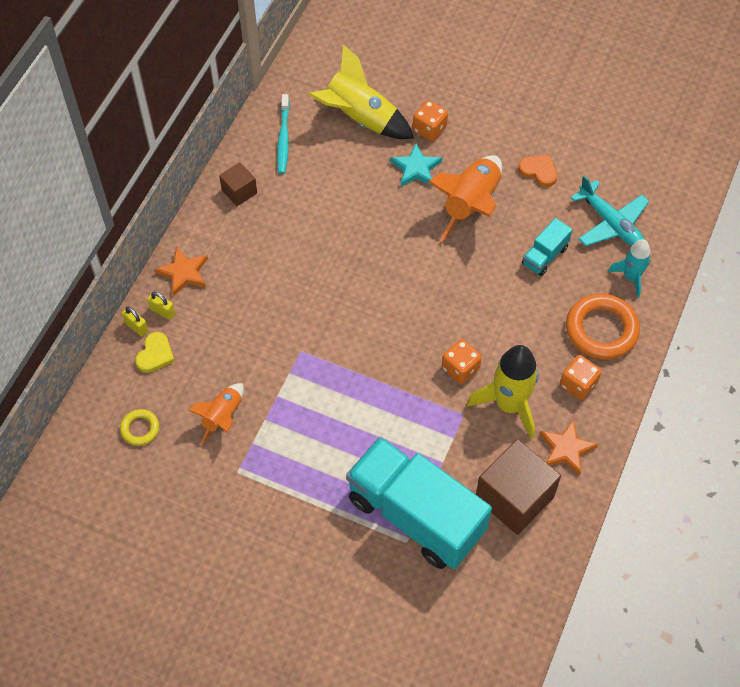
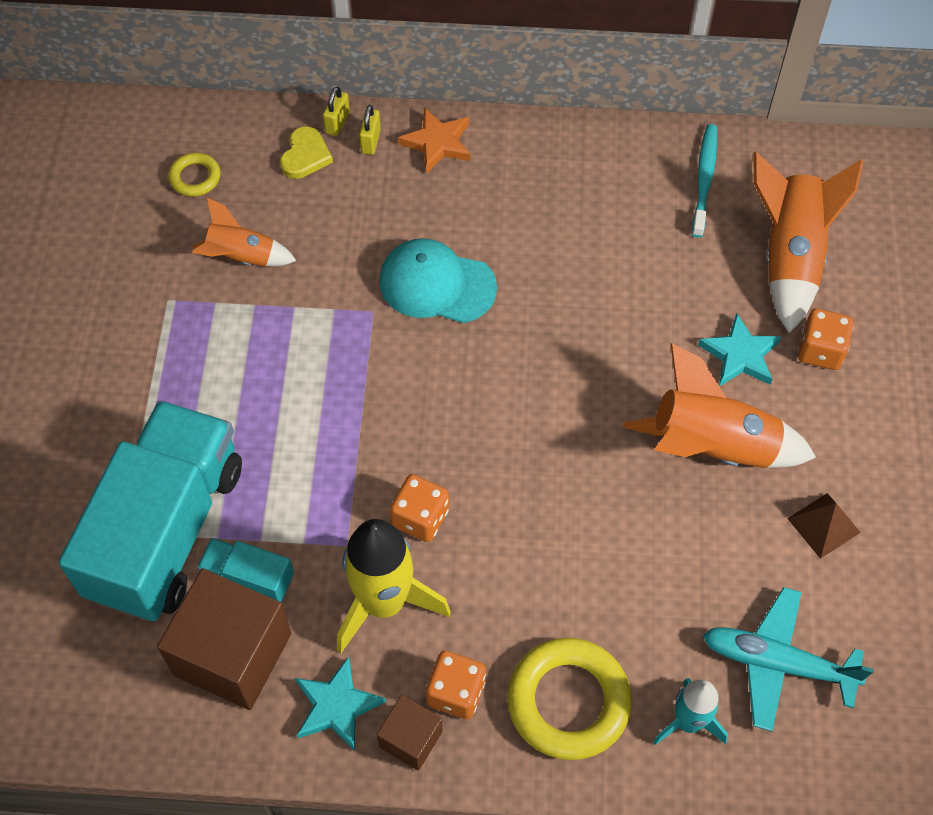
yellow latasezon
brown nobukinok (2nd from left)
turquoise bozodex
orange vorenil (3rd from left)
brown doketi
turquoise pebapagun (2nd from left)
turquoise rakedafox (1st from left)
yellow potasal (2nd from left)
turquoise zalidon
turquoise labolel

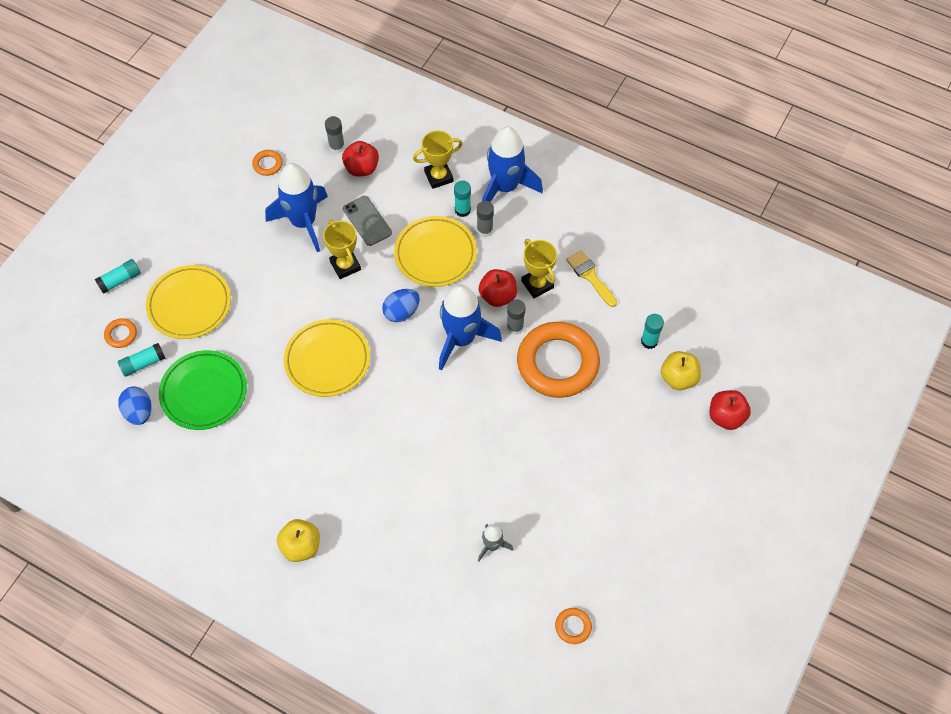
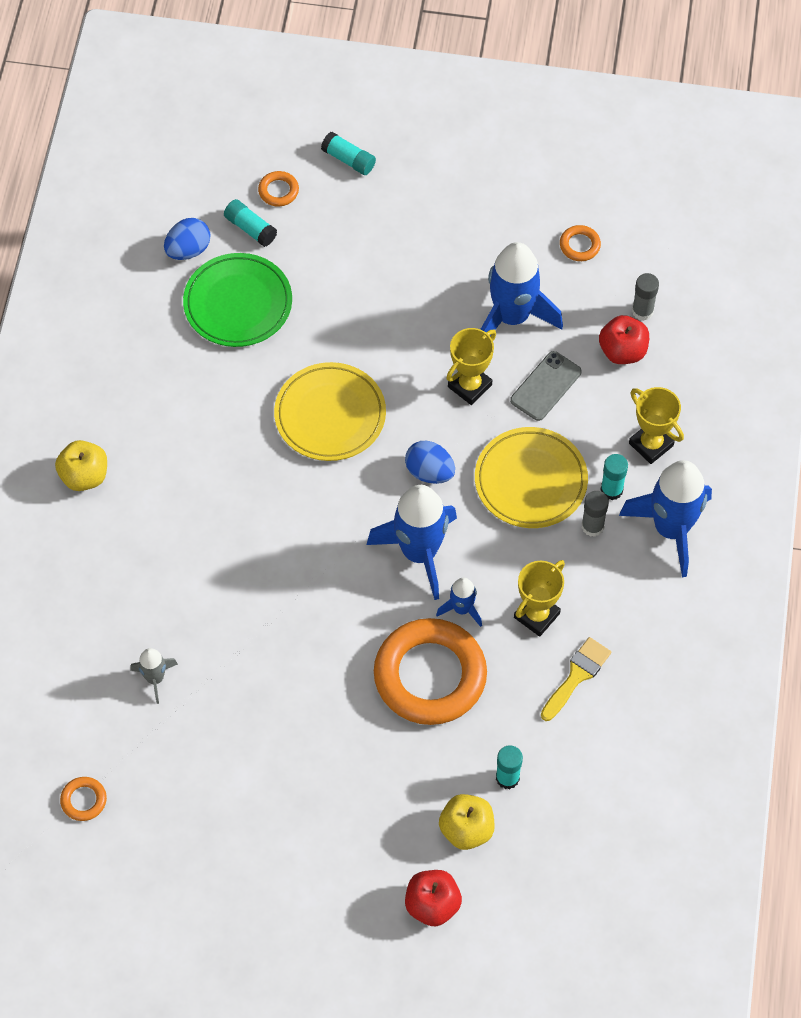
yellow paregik (1st from left in the first image)
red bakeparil (2nd from left in the first image)
blue vorenil (2nd from left)

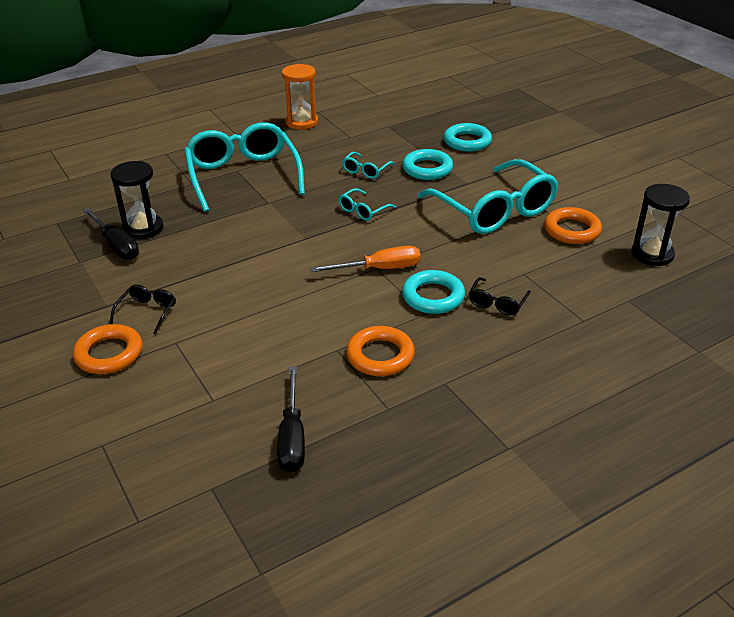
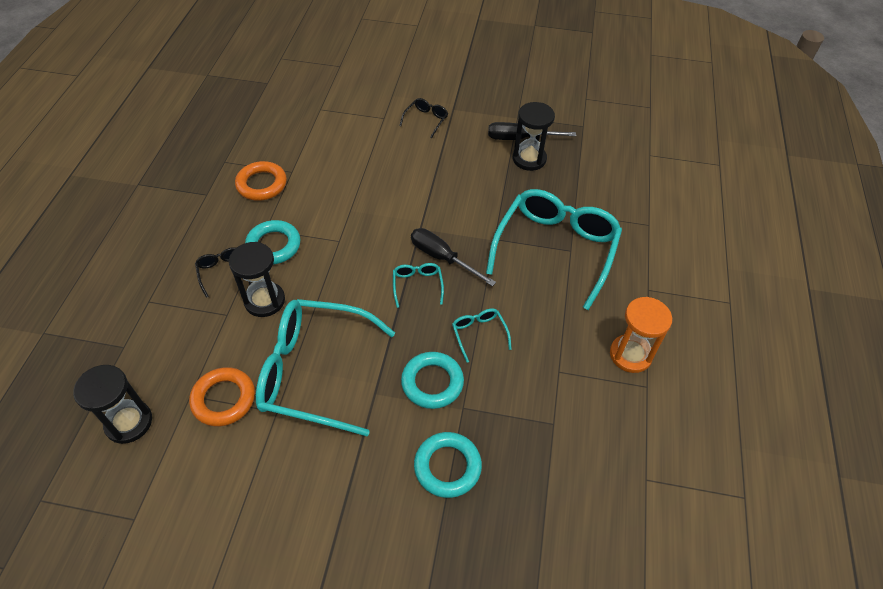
orange potasal (1st from left in the first image)
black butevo (2nd from left)
turquoise butevo (4th from left)
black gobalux (1st from left)
orange gobalux
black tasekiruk (2nd from left)

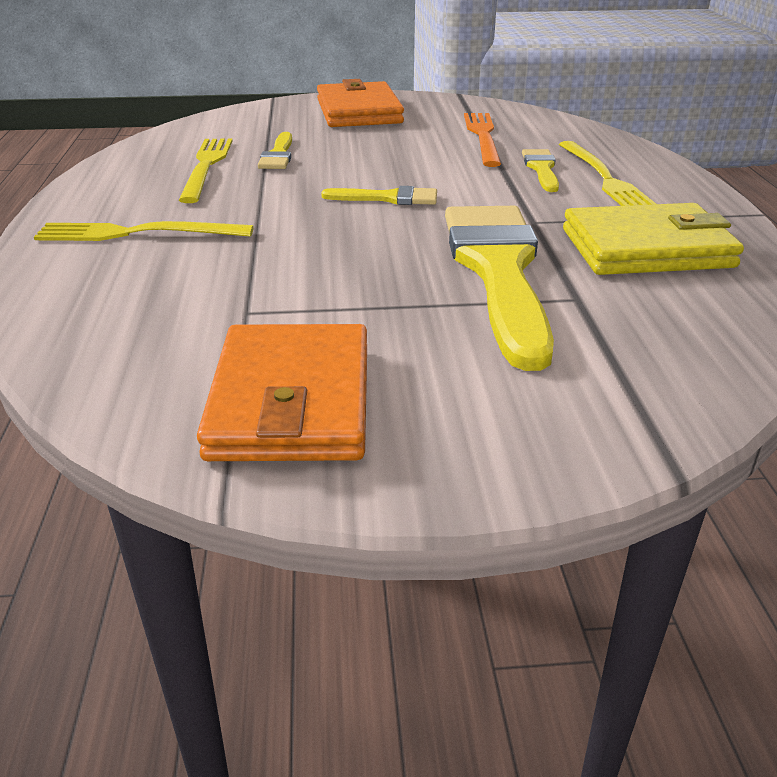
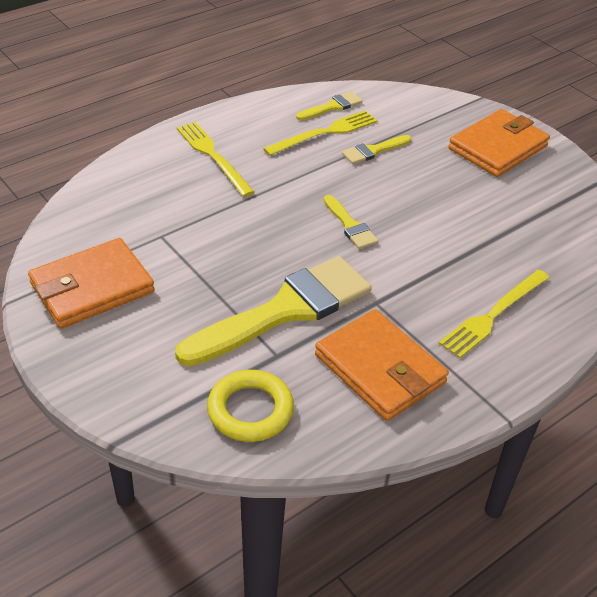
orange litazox
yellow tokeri (2nd from left)
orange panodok (2nd from left)
yellow potasal

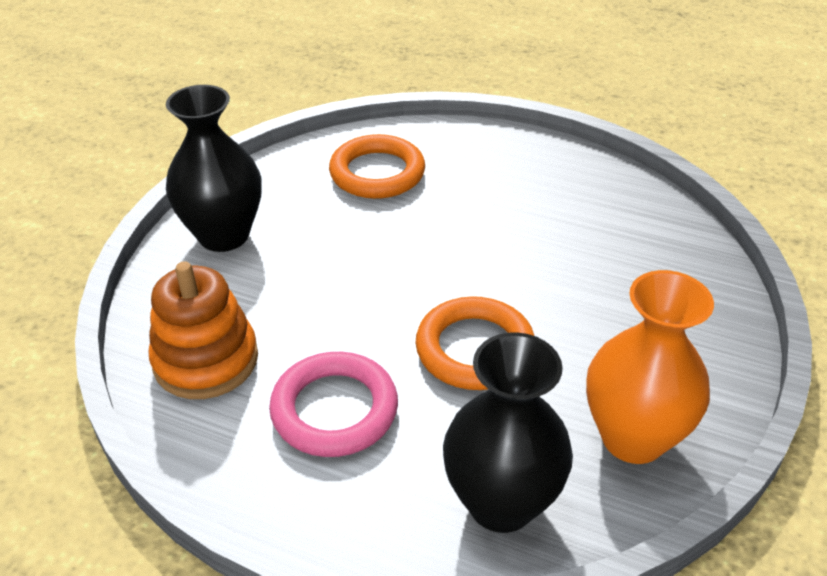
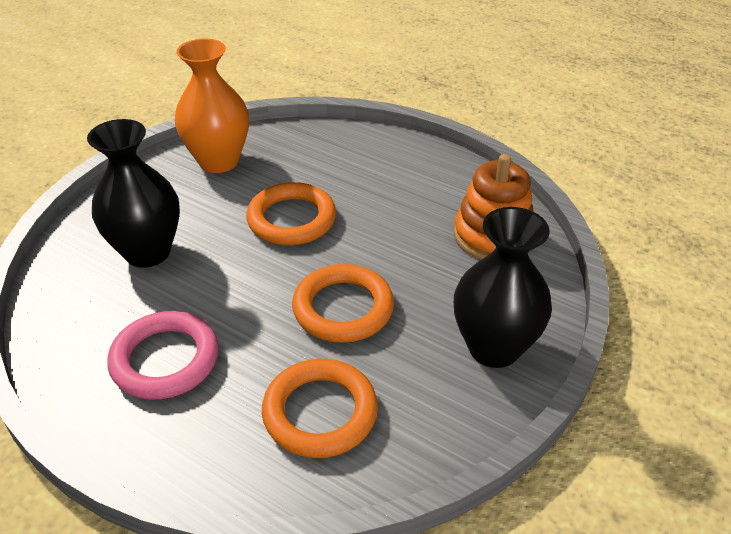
pink potasal
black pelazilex (1st from left)
orange potasal (3rd from left)

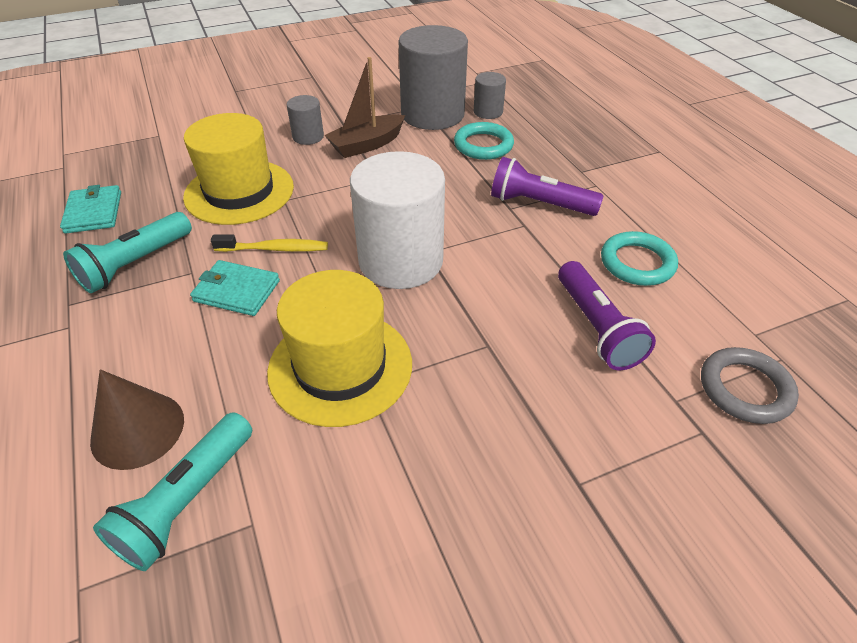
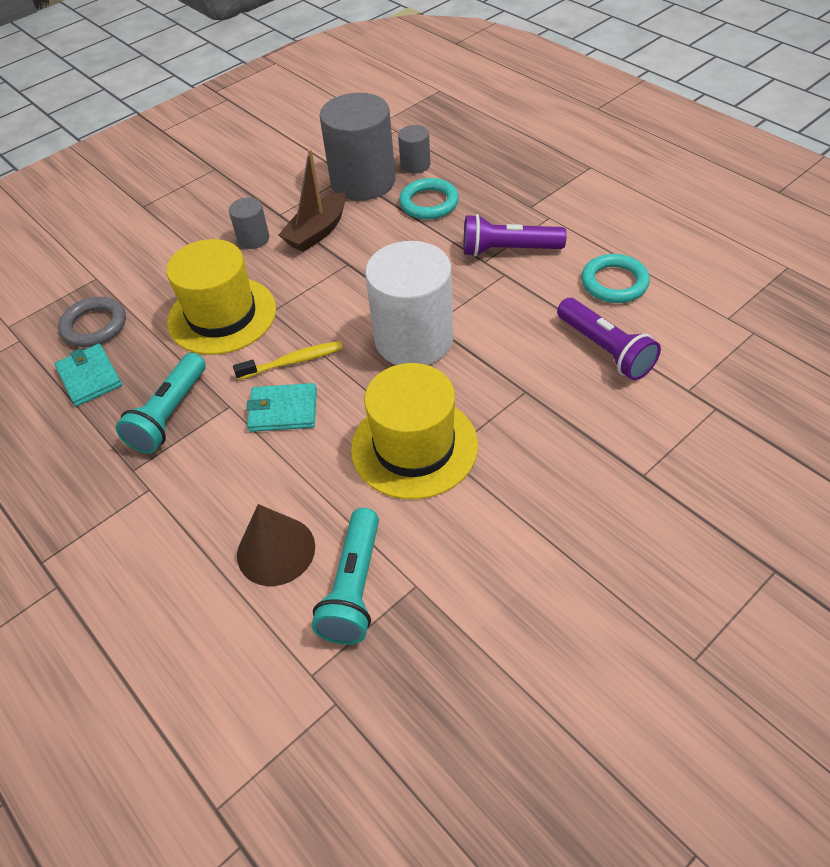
grey potasal

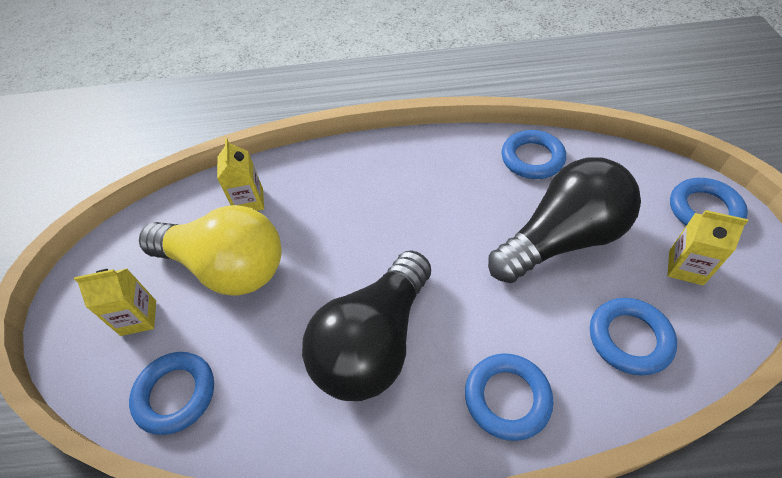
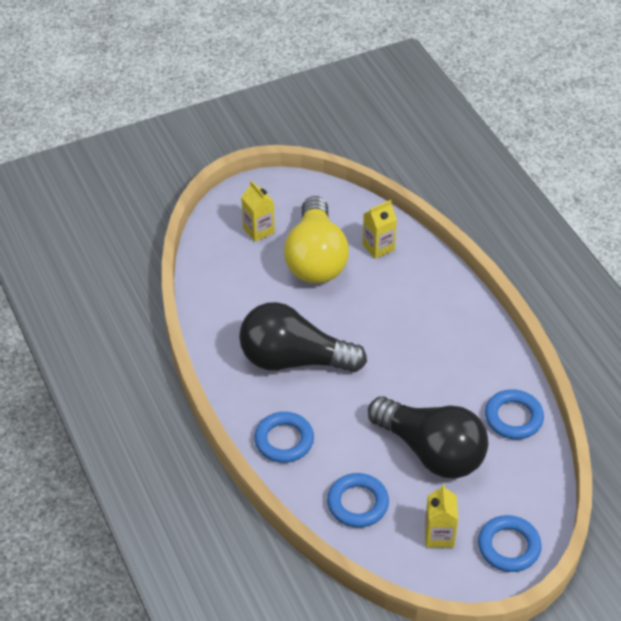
blue potasal (1st from left in the first image)

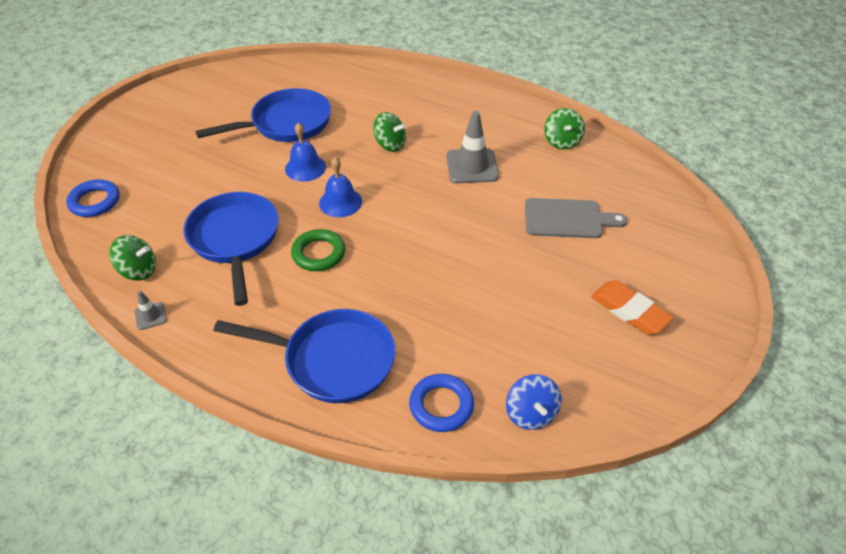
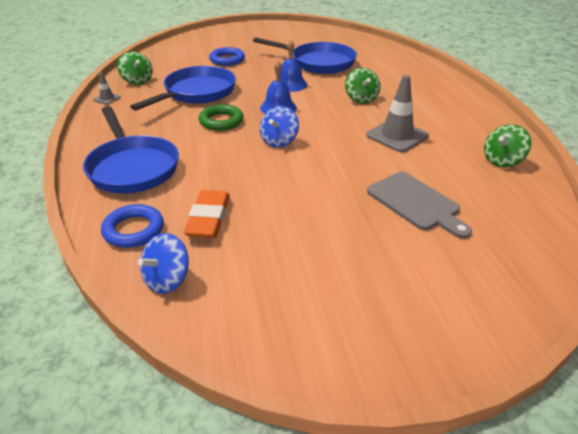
blue potasal (2nd from left)
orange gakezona
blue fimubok (2nd from left)

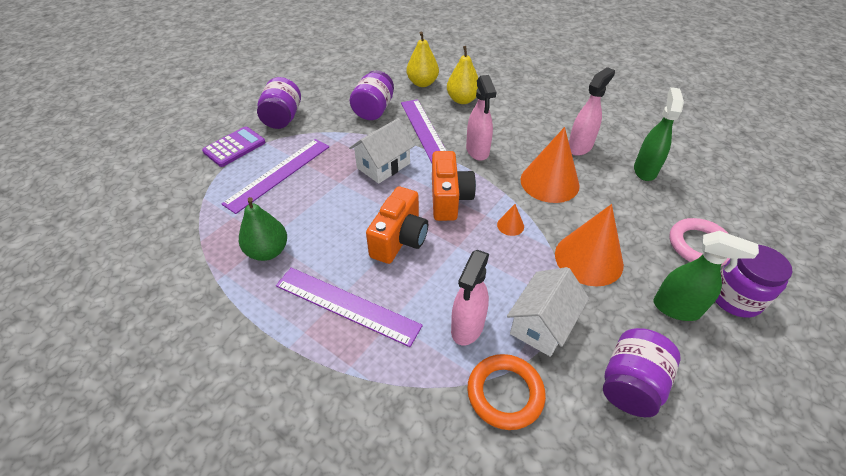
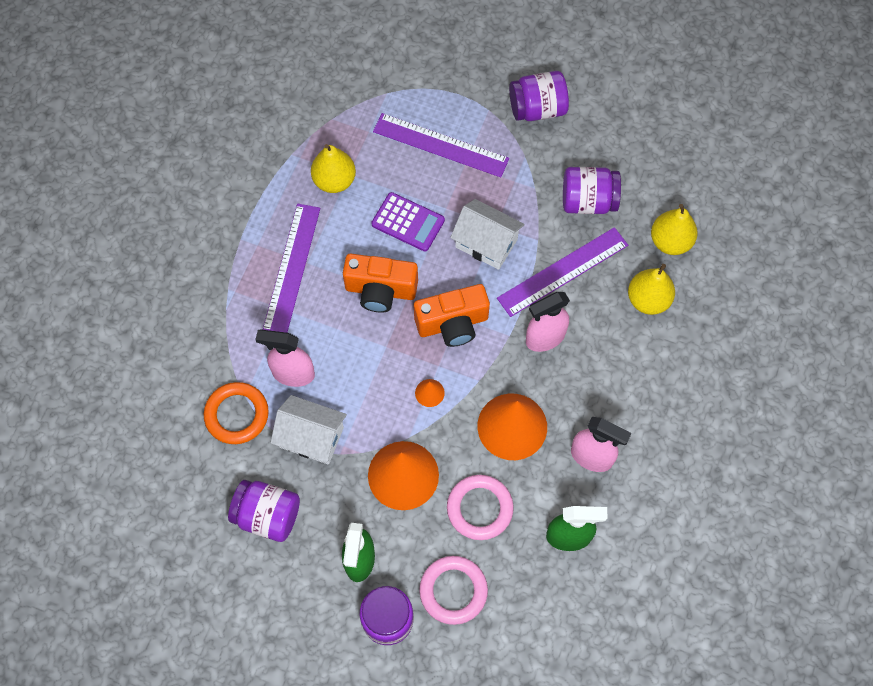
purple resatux
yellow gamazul (1st from left)
pink potasal (2nd from left)

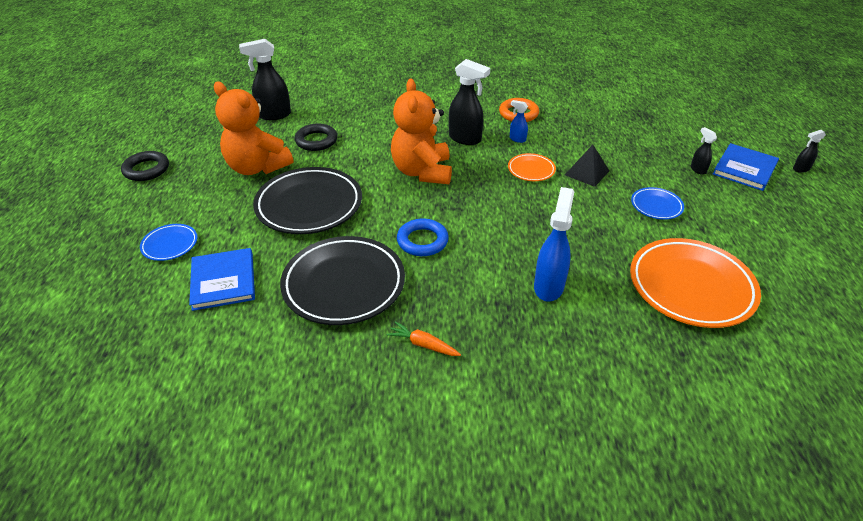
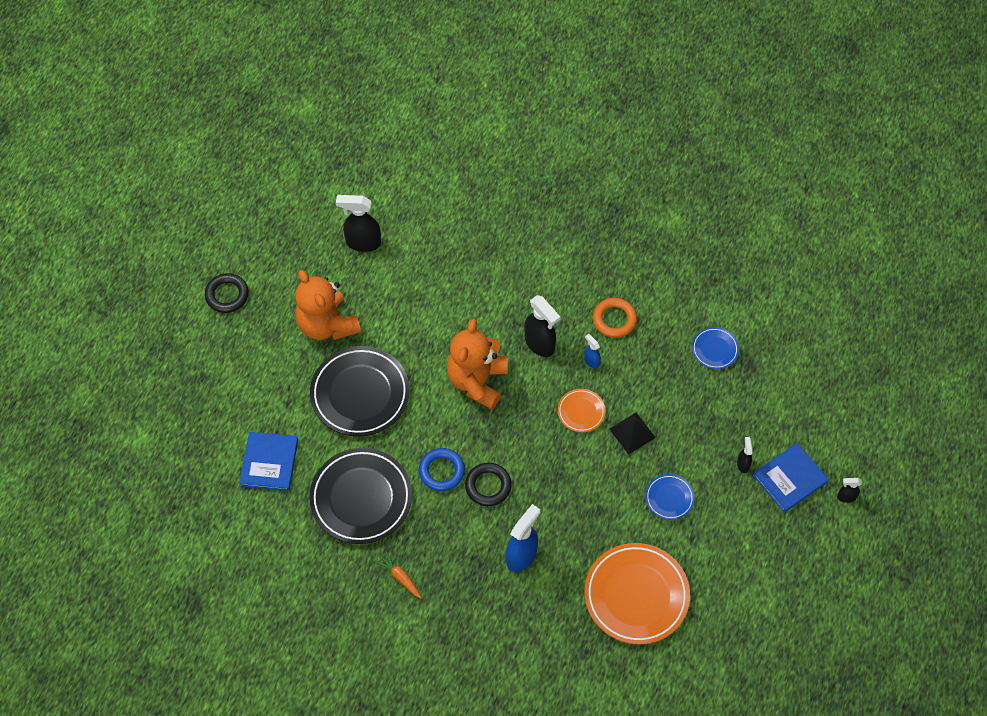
blue paregik (2nd from left)
black potasal (2nd from left)

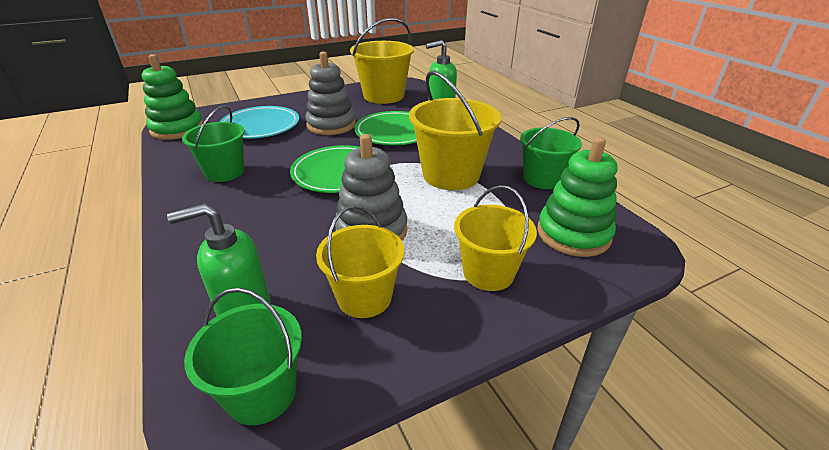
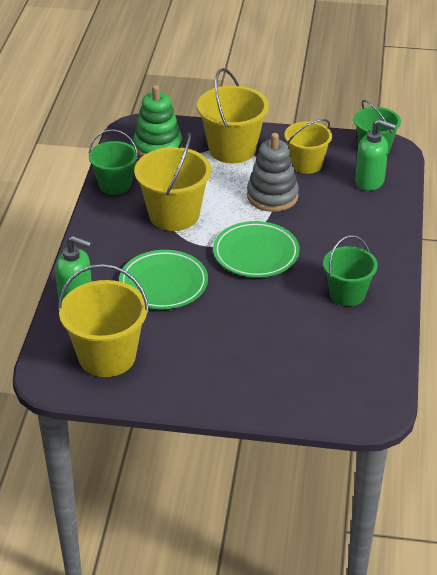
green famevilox (1st from left in the first image)
turquoise paregik
grey famevilox (1st from left in the first image)
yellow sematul (3rd from left)

